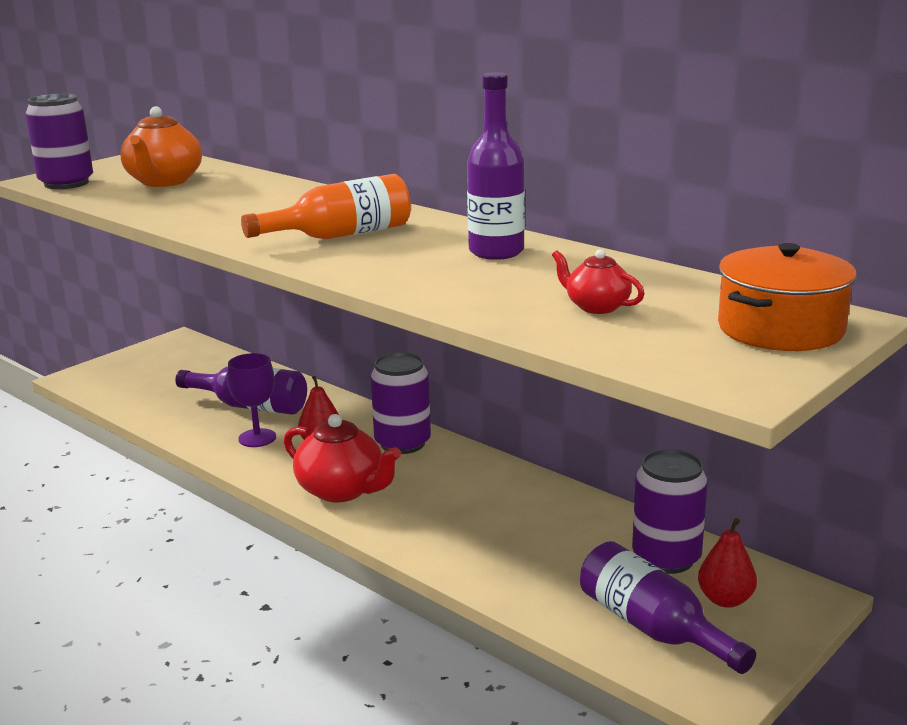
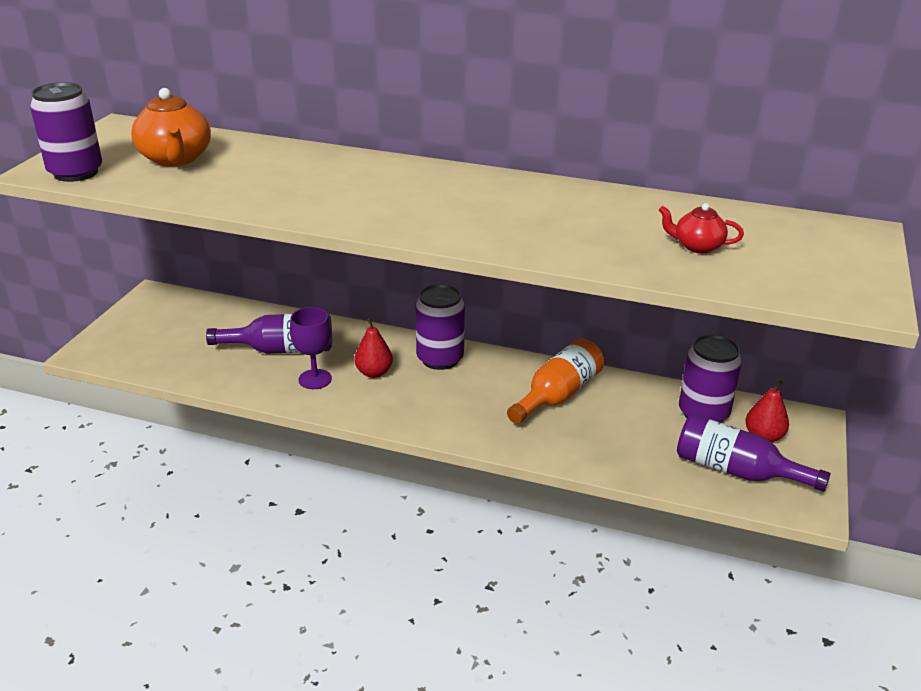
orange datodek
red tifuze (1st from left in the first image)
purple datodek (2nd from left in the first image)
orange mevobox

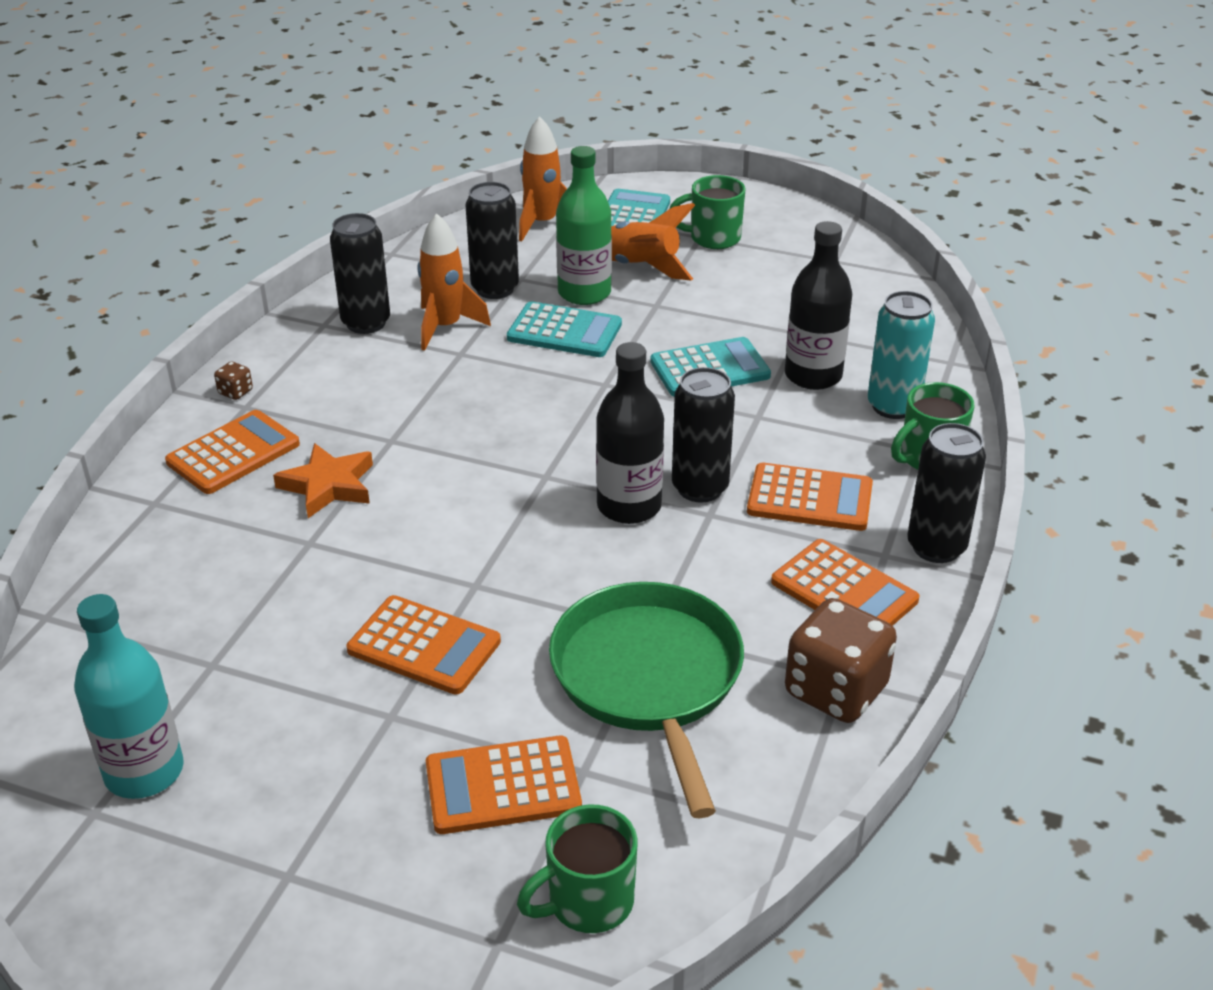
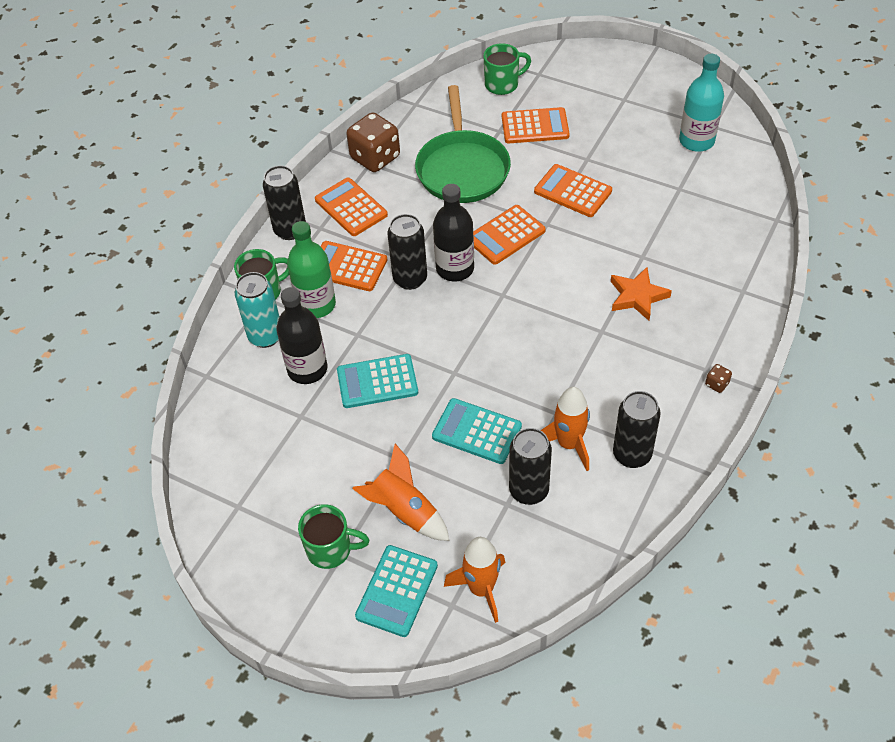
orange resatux (3rd from left)
green datodek

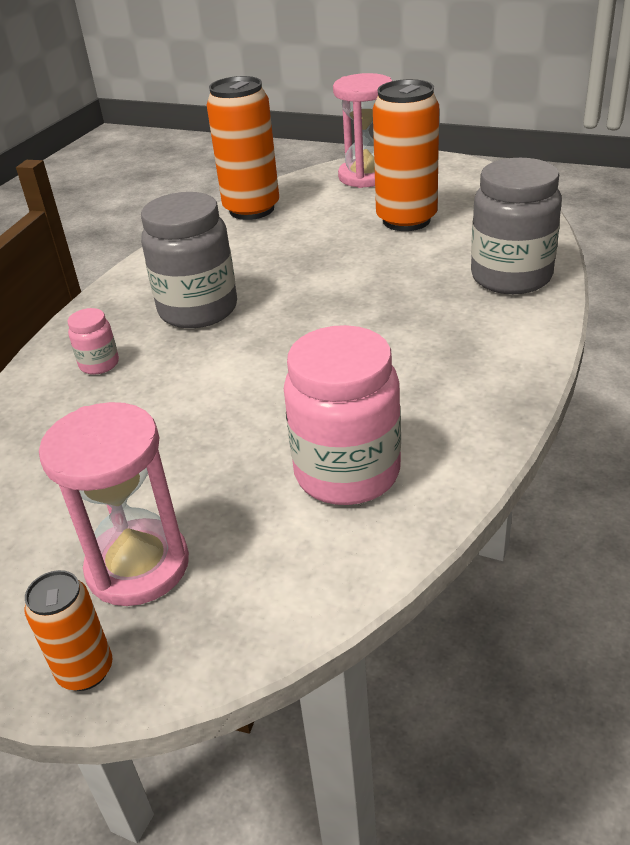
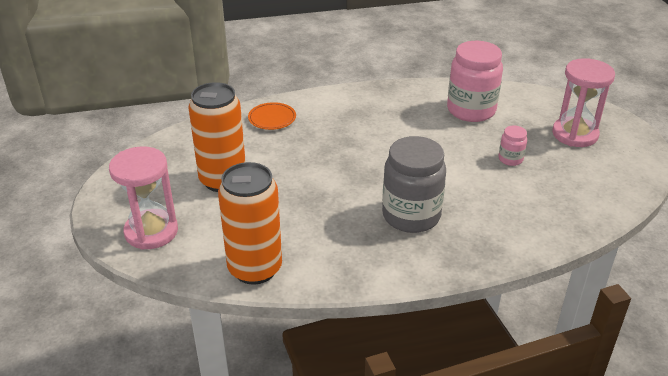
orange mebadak (1st from left in the first image)
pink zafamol (2nd from left)
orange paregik

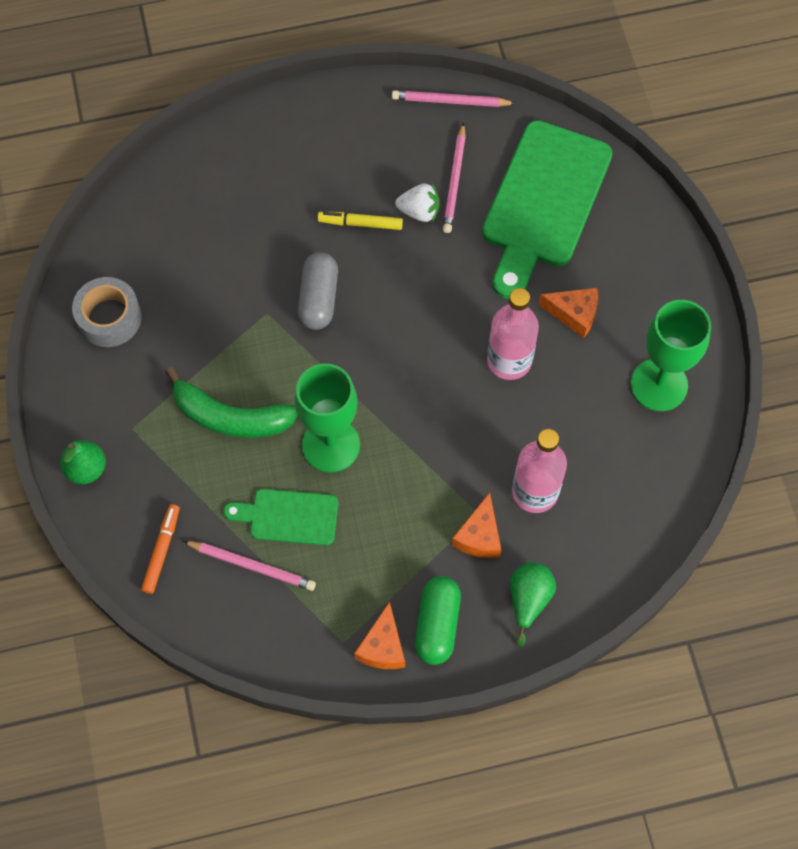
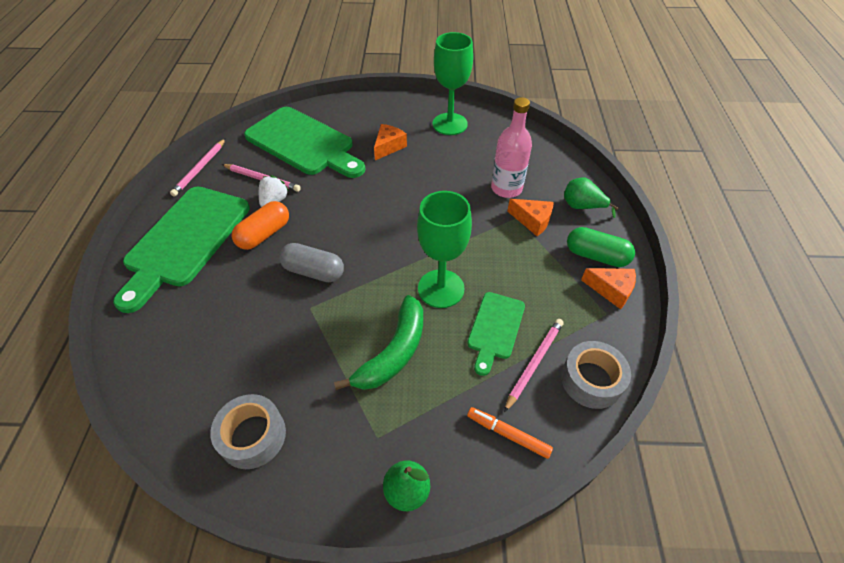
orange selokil
pink datodek (1st from left in the first image)
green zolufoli (1st from left)
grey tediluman (2nd from left)

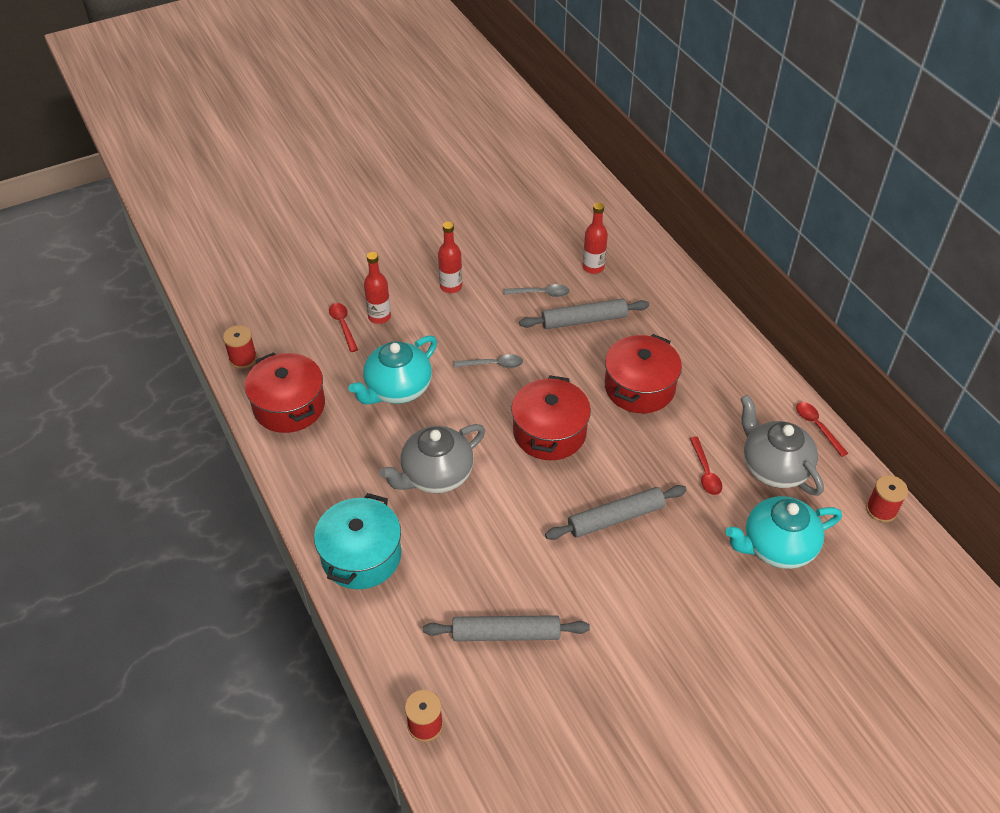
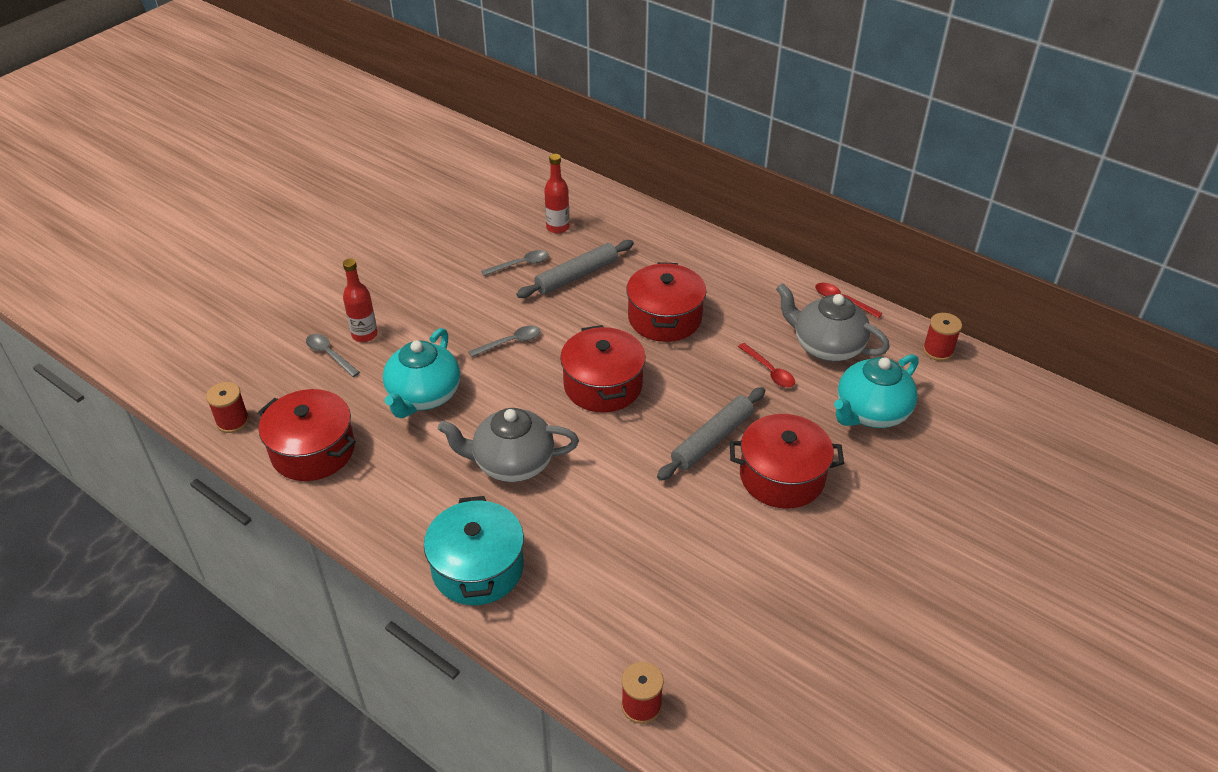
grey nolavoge (1st from left)
grey tifuze (1st from left)
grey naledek (1st from left in the first image)
red datodek (2nd from left in the first image)
red mevobox (4th from left)

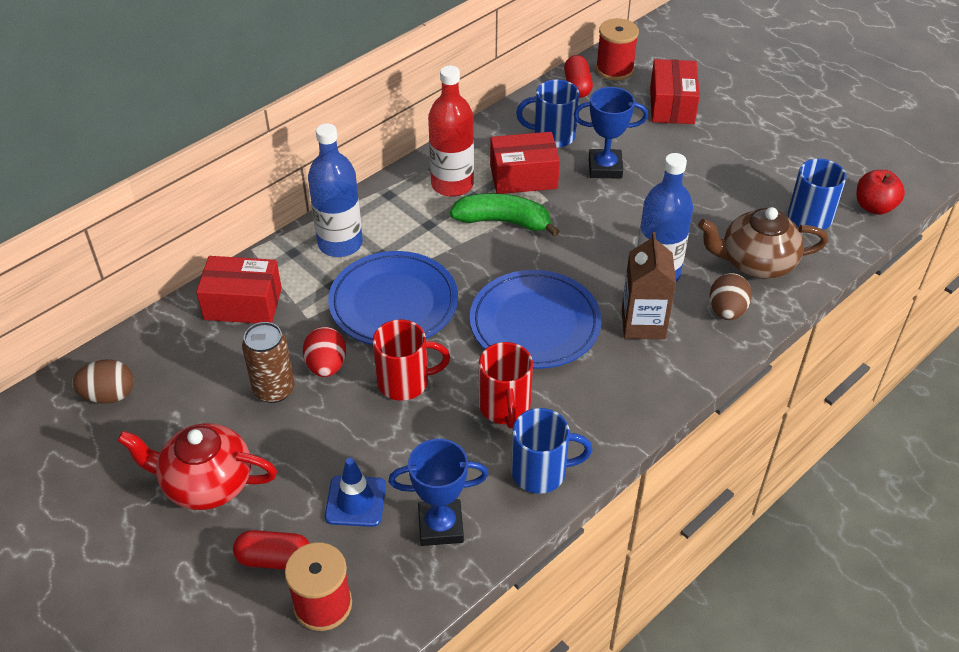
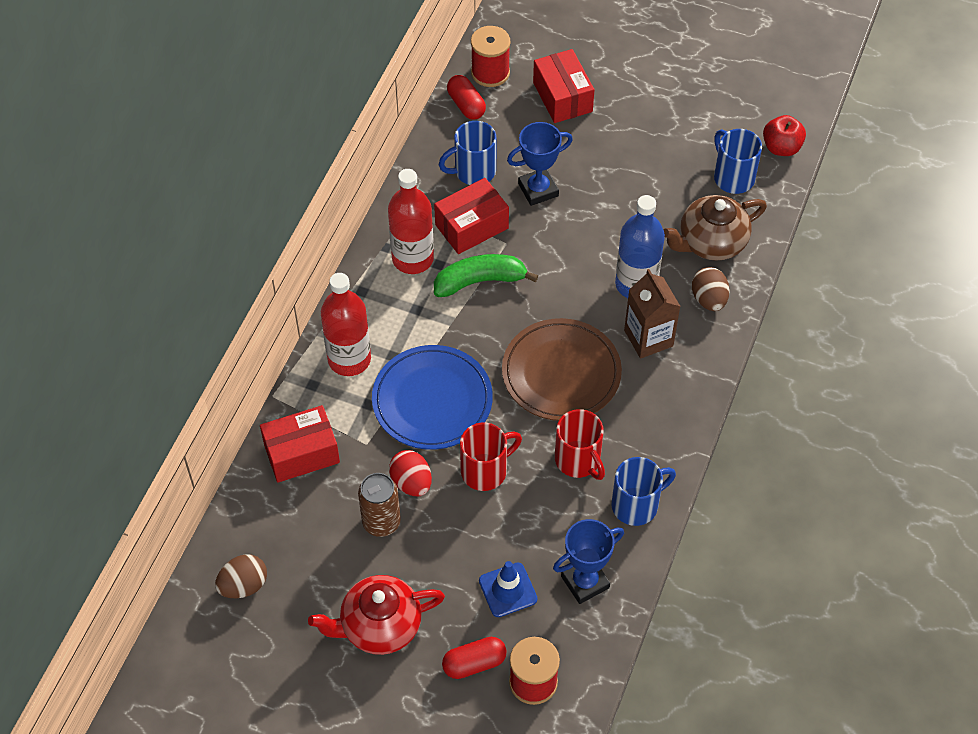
red datodek (1st from left)
brown paregik

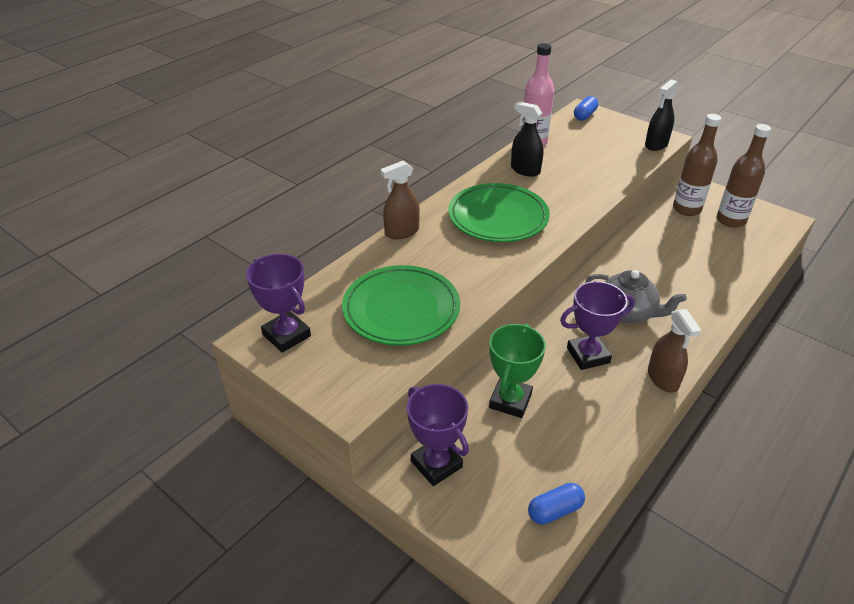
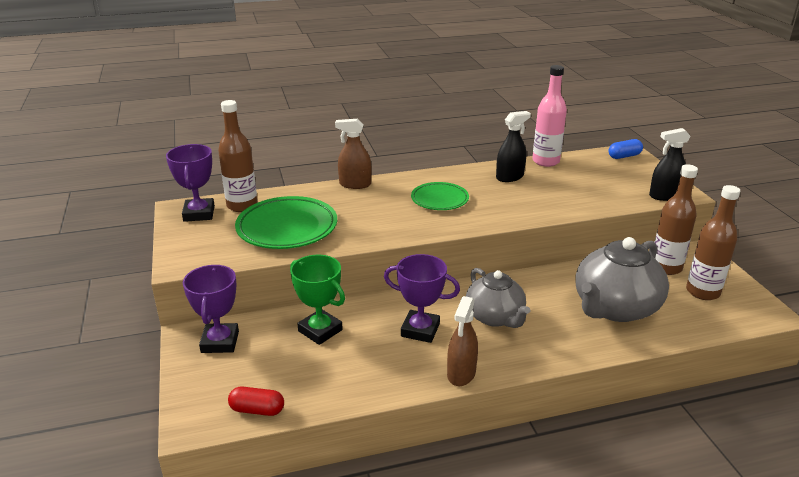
green paregik (2nd from left)
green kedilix
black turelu (1st from left)
red selokil
brown datodek (1st from left)
grey tifuze (2nd from left)

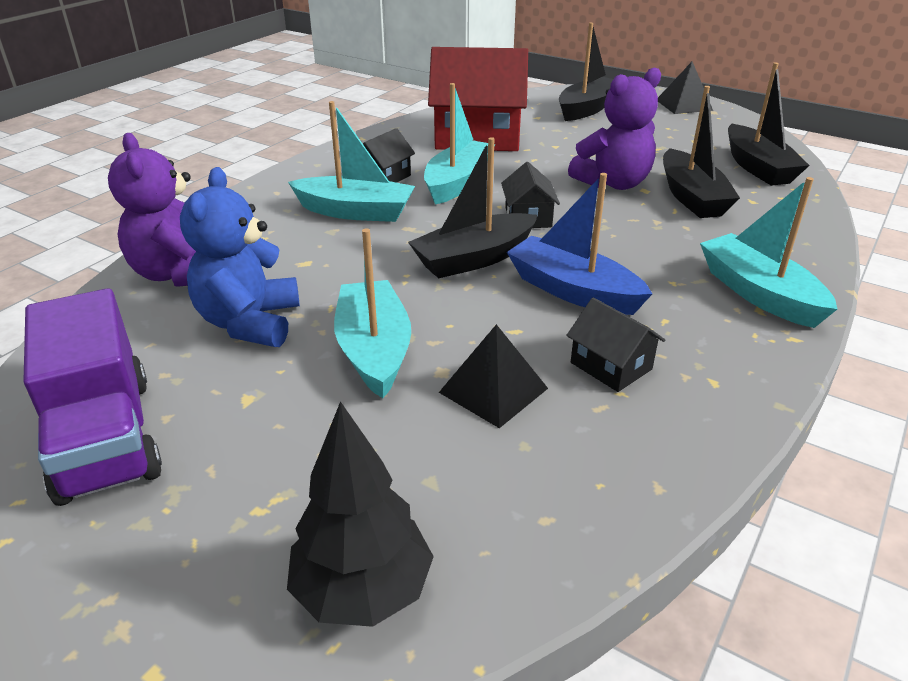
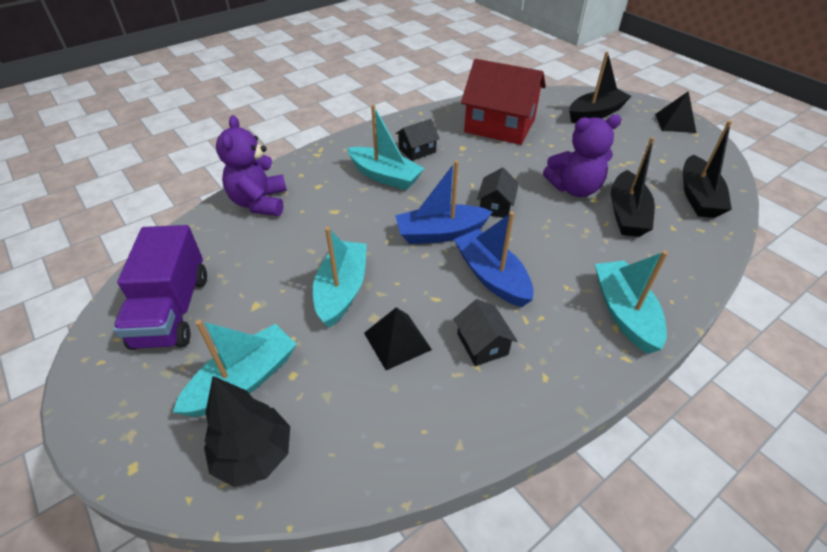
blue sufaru
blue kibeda (1st from left)
turquoise kibeda (1st from left)

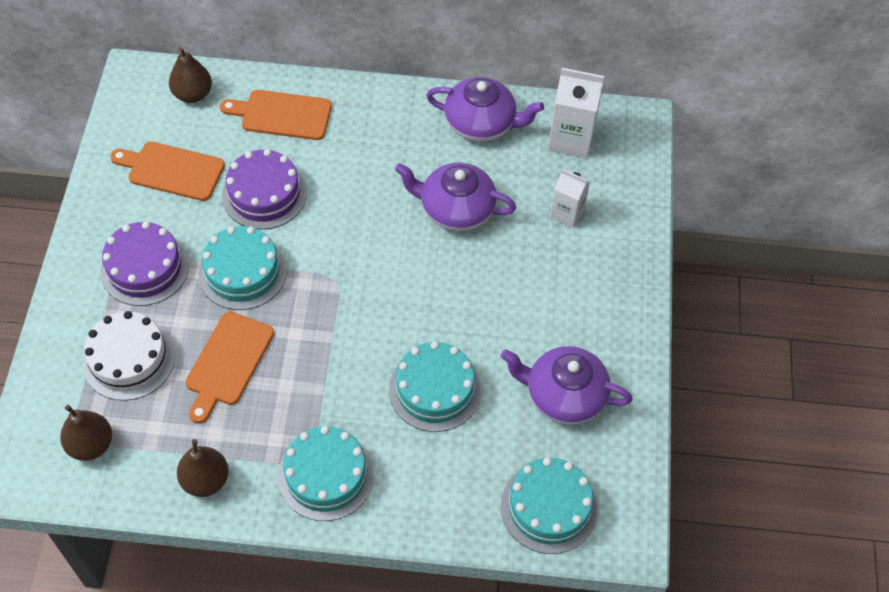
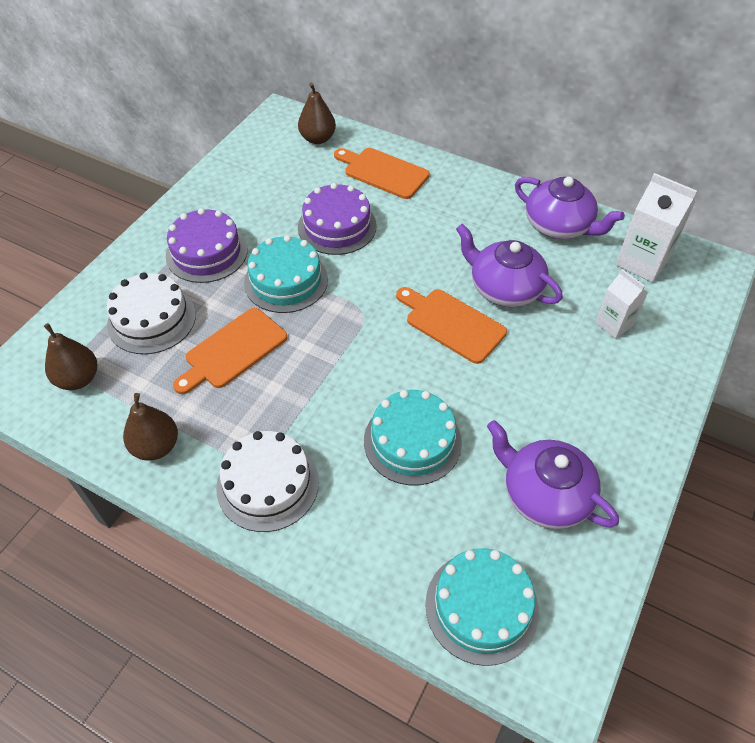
orange zolufoli (3rd from left)
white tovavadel (2nd from left)

